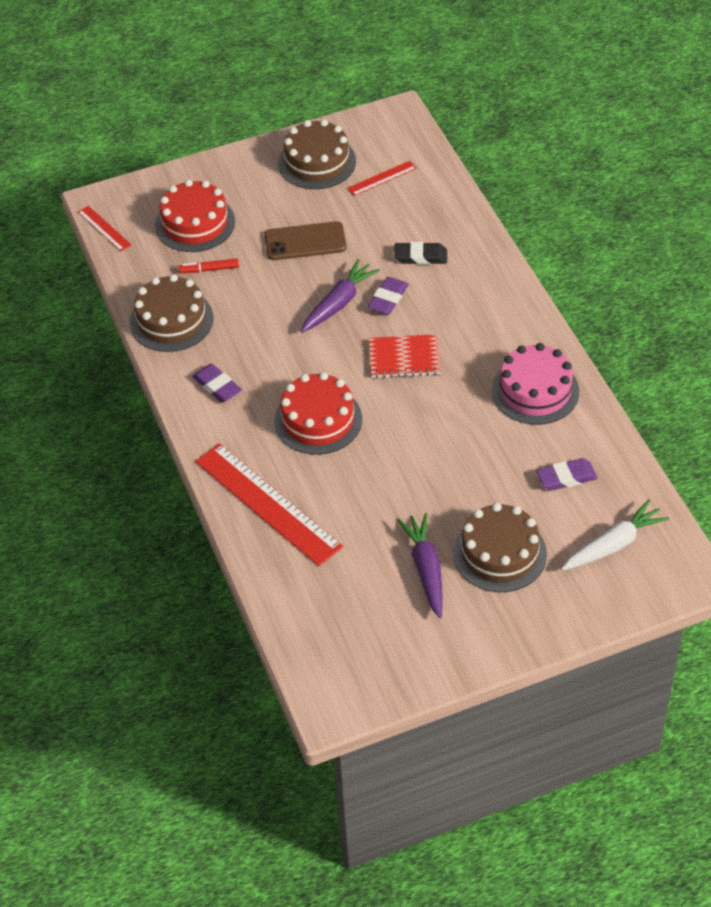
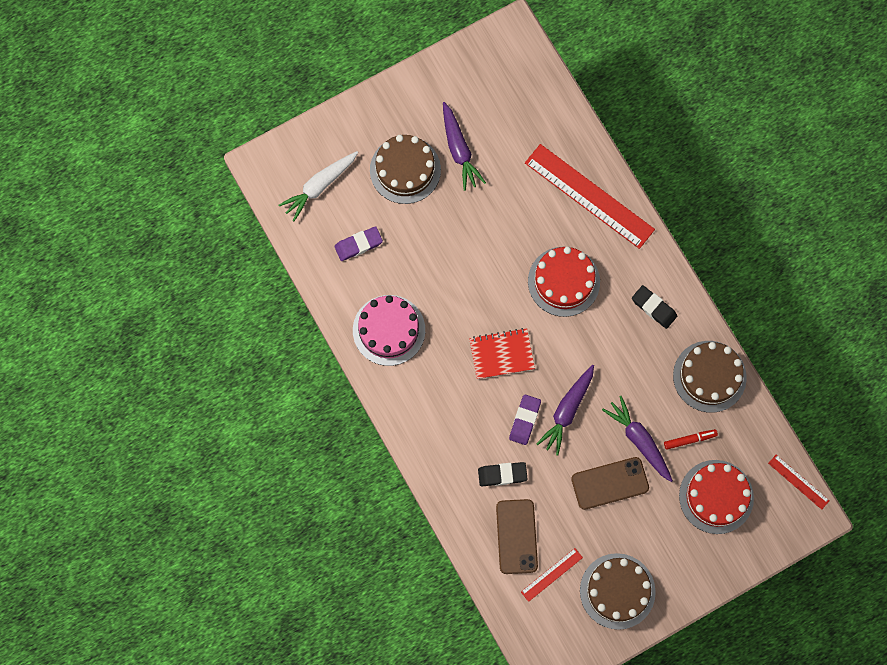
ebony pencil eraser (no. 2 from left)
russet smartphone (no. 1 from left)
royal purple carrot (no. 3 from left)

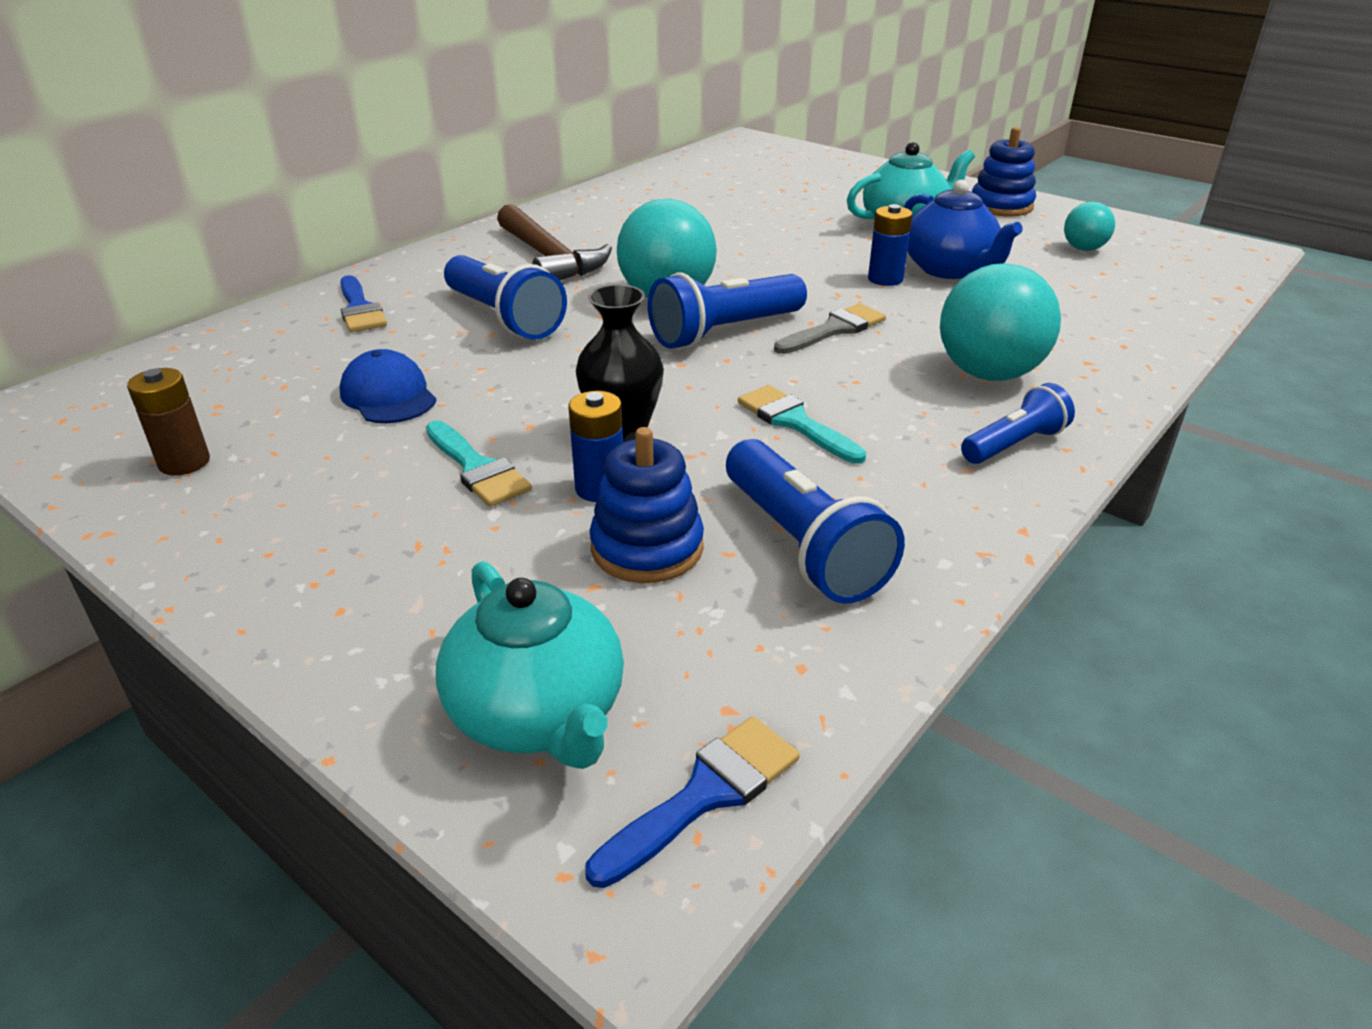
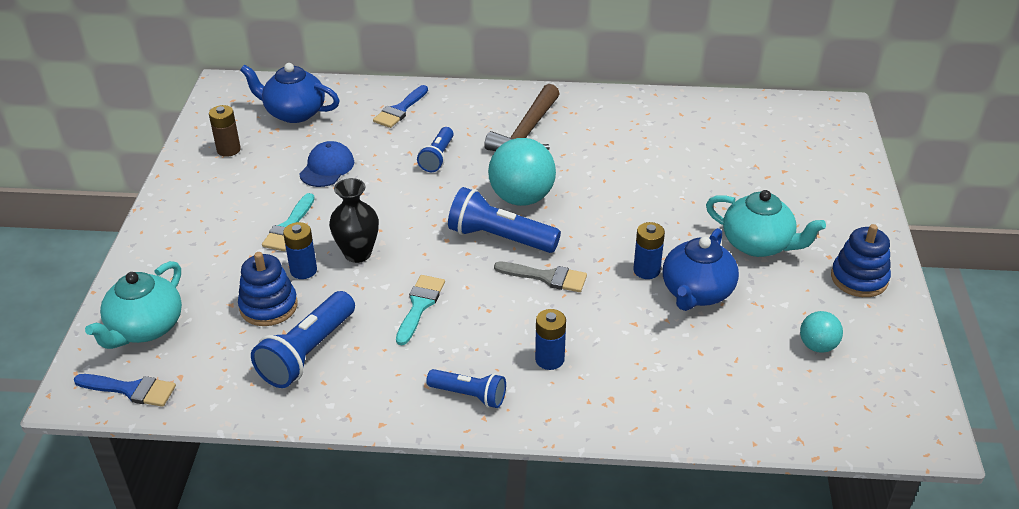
cobalt pocket torch (no. 2 from left)
cobalt AA battery (no. 2 from left)
cobalt tea pot (no. 1 from left)

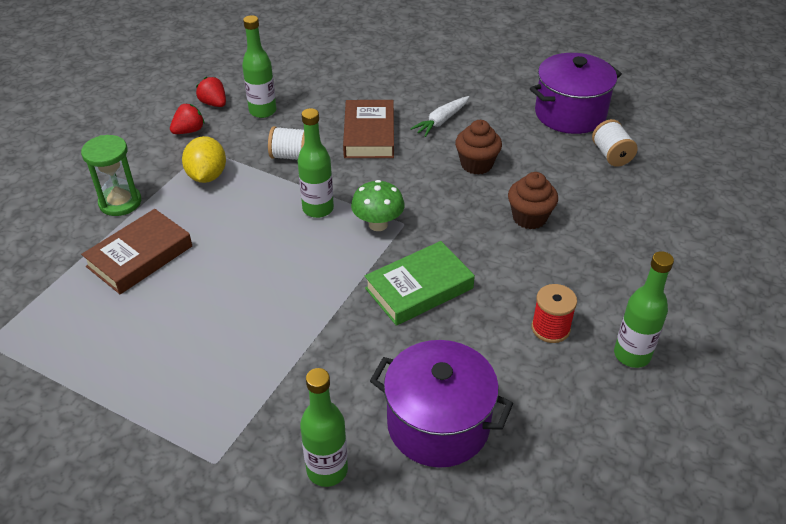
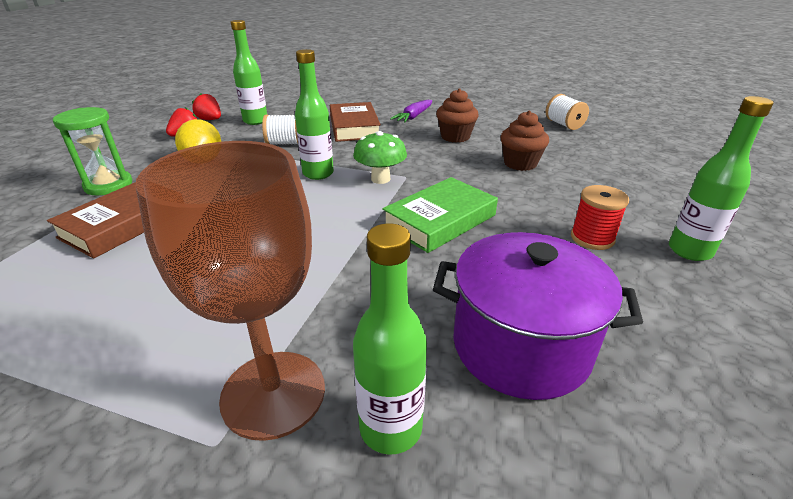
royal purple carrot
royal purple stockpot (no. 2 from left in the first image)
russet wine glass

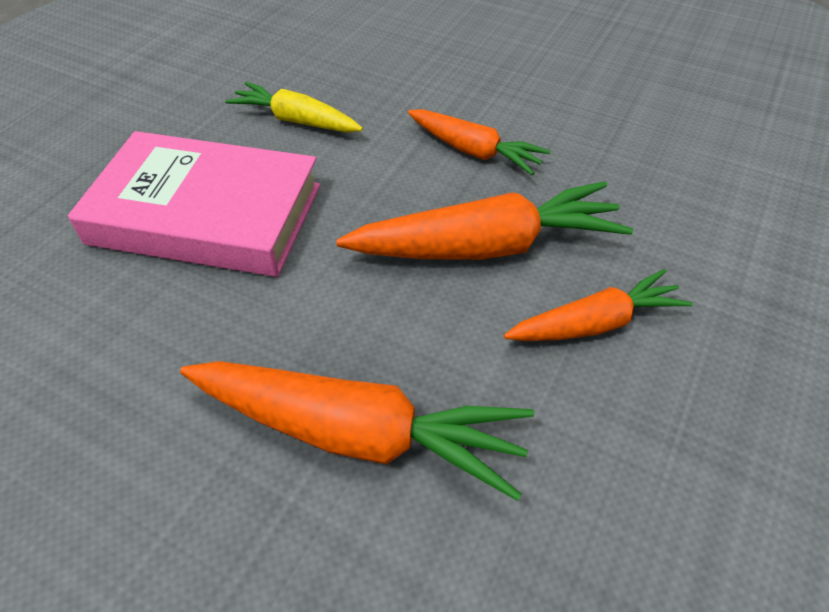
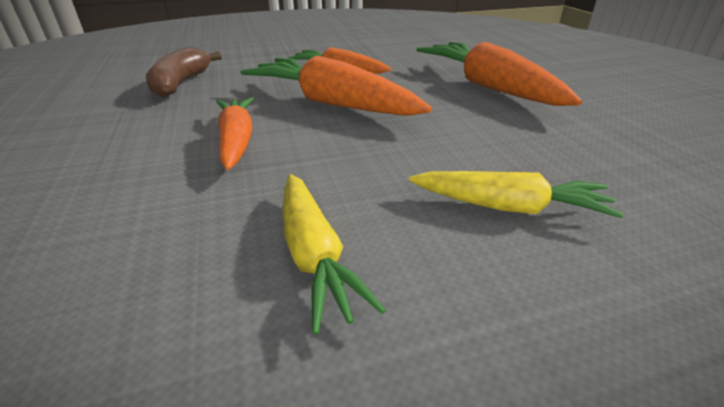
golden carrot (no. 2 from left)
russet toy banana

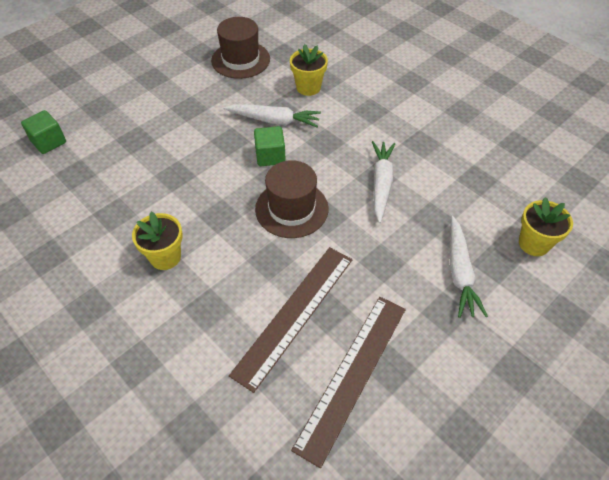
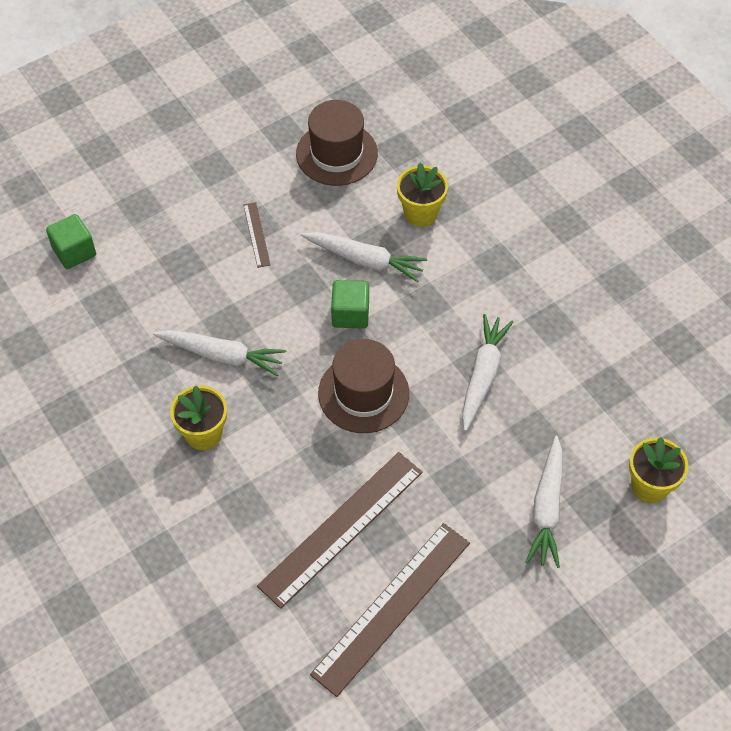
pure white carrot (no. 1 from left)
russet ruler (no. 1 from left)

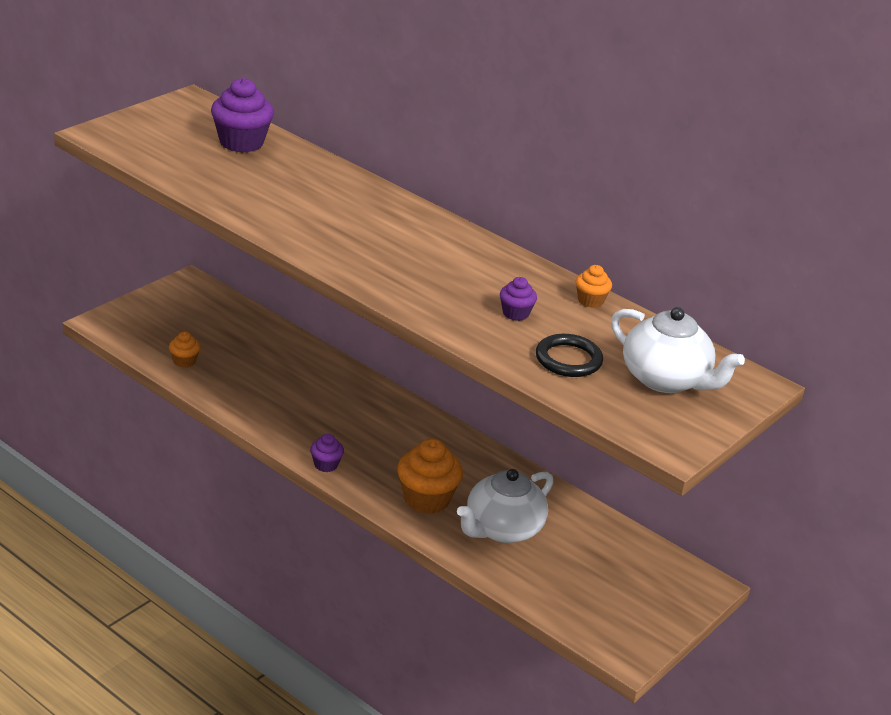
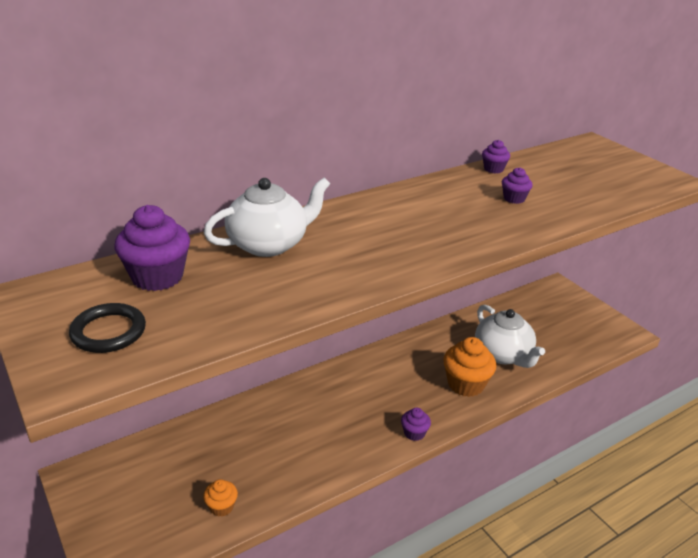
ebony ring
royal purple cupcake (no. 3 from left)
pure white tea pot (no. 1 from left)

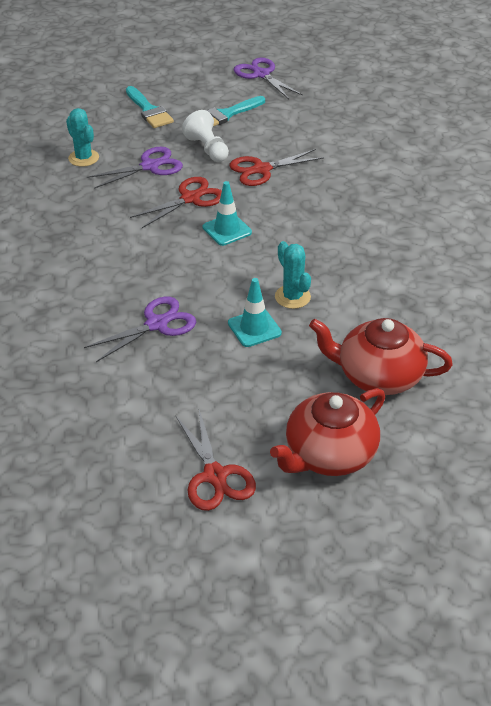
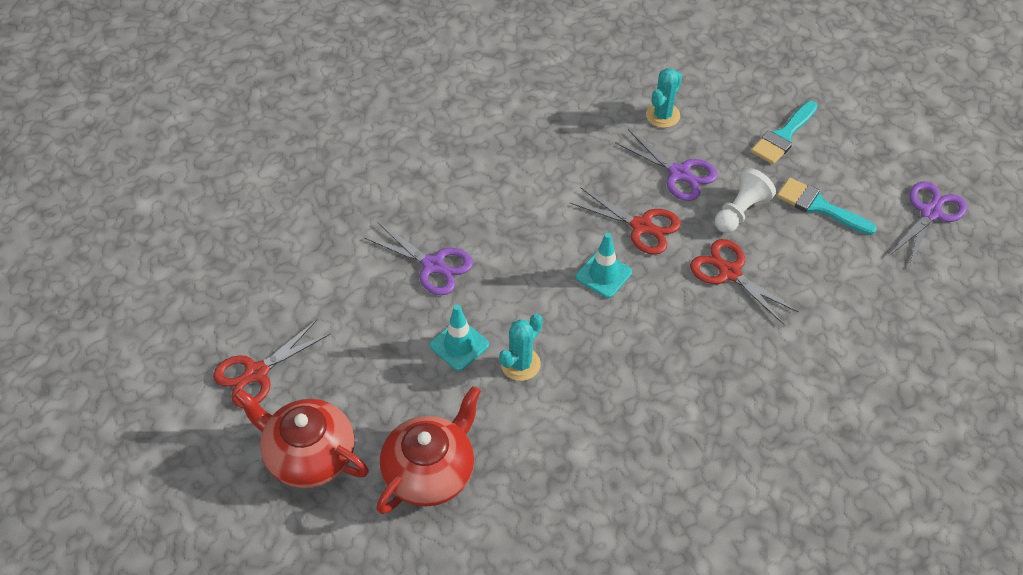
red tea pot (no. 2 from left)

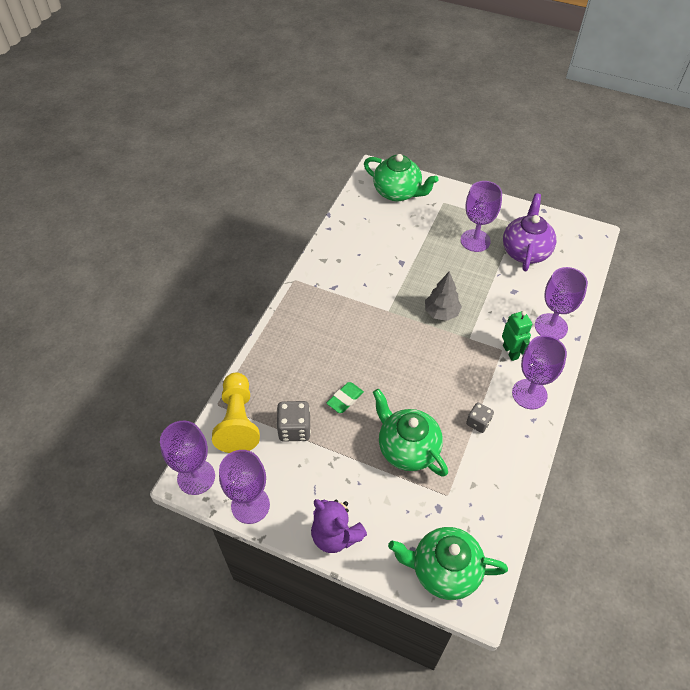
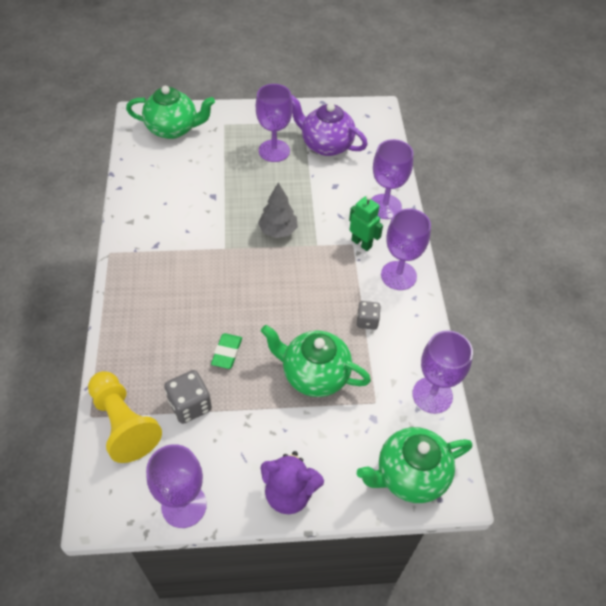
royal purple wine glass (no. 5 from left)
royal purple tea pot

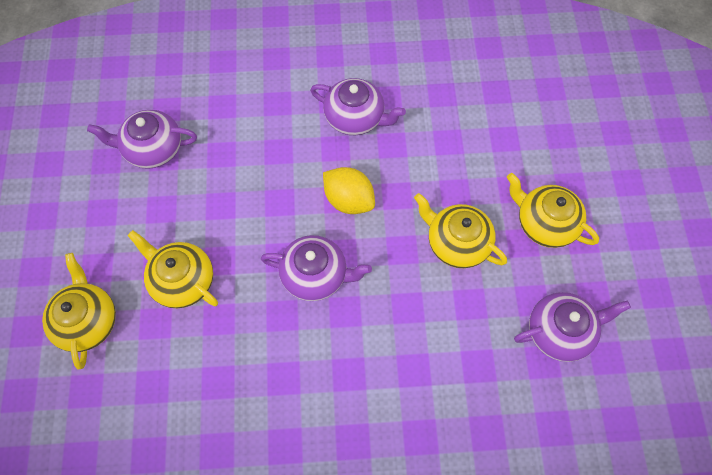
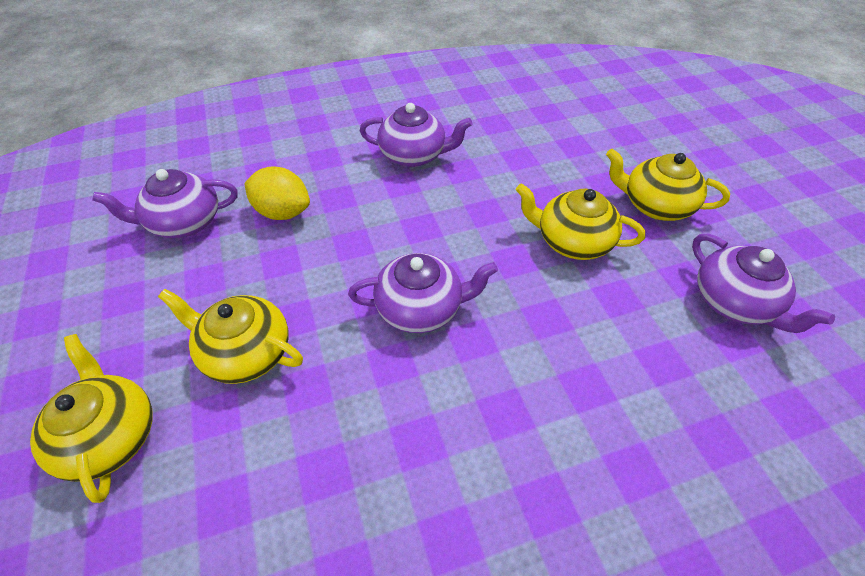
golden citrus fruit
royal purple tea pot (no. 4 from left)

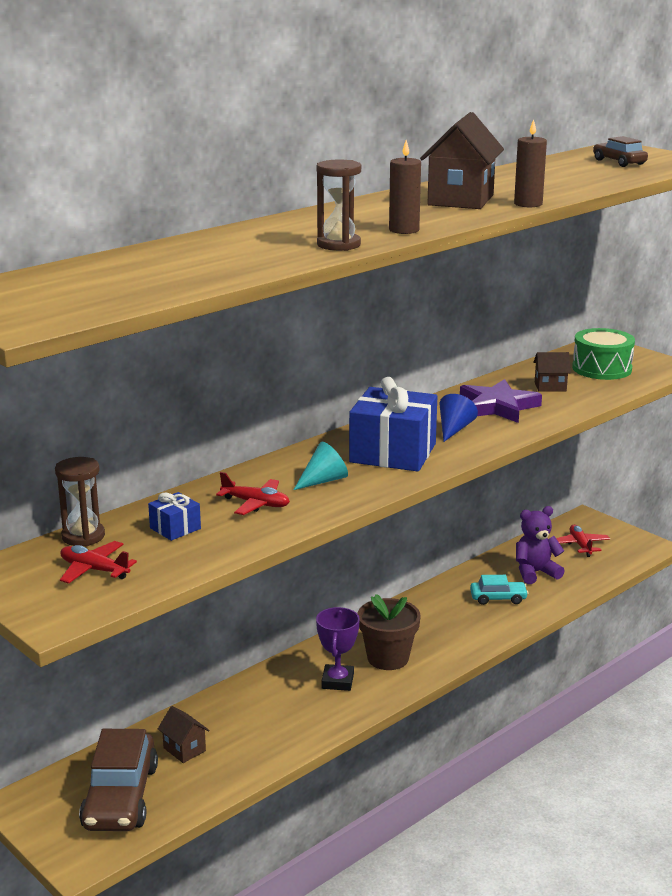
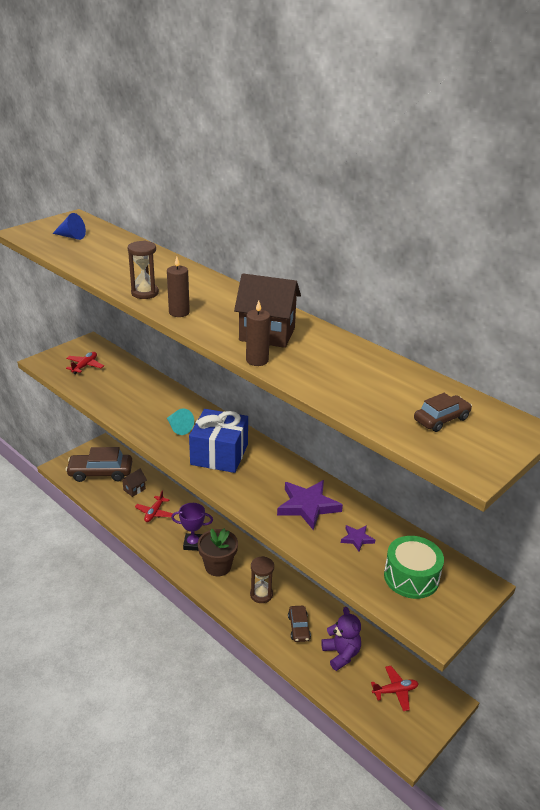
russet sand timer (no. 2 from left)
cobalt gift (no. 1 from left in the first image)
red plane (no. 2 from left)
cobalt cone shape
russet toy car (no. 2 from left)
royal purple star shape (no. 2 from left)

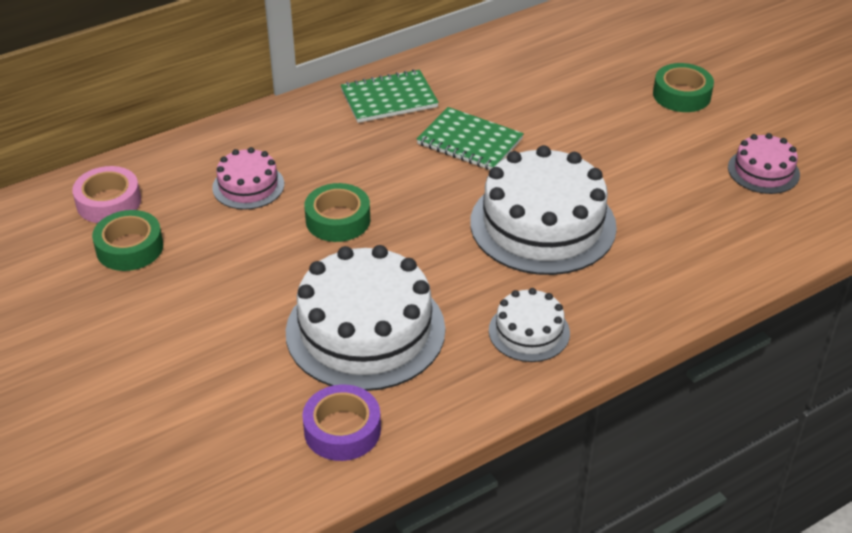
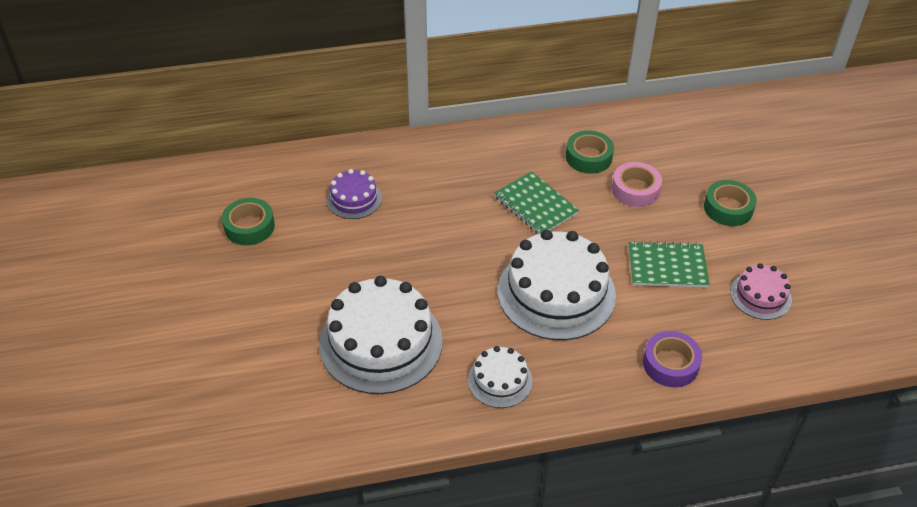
rose-pink tape
royal purple gateau
royal purple tape
leaf-green tape (no. 2 from left)
leaf-green exercise book (no. 2 from left)

